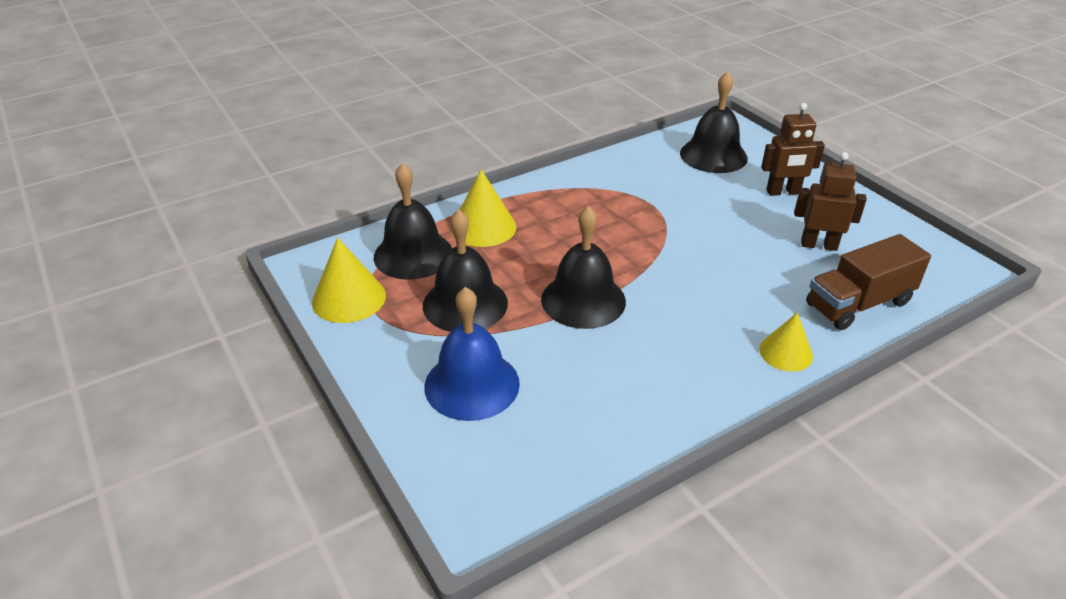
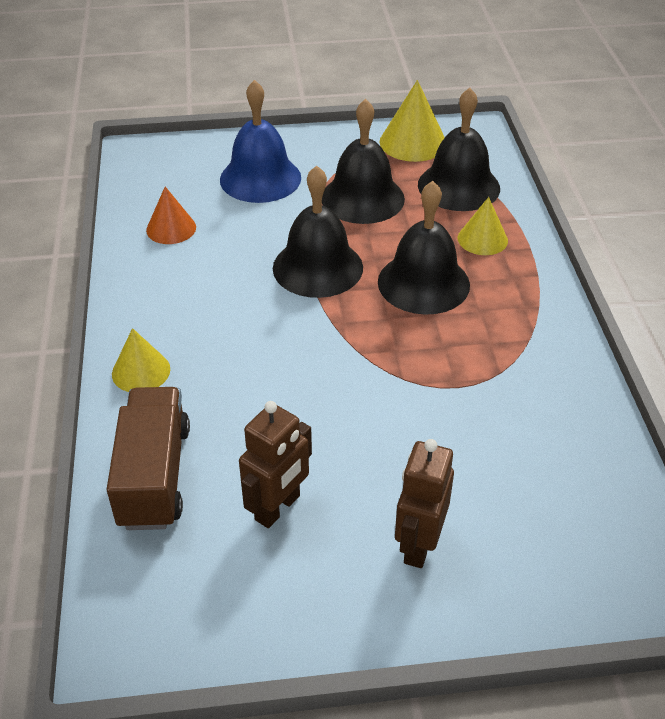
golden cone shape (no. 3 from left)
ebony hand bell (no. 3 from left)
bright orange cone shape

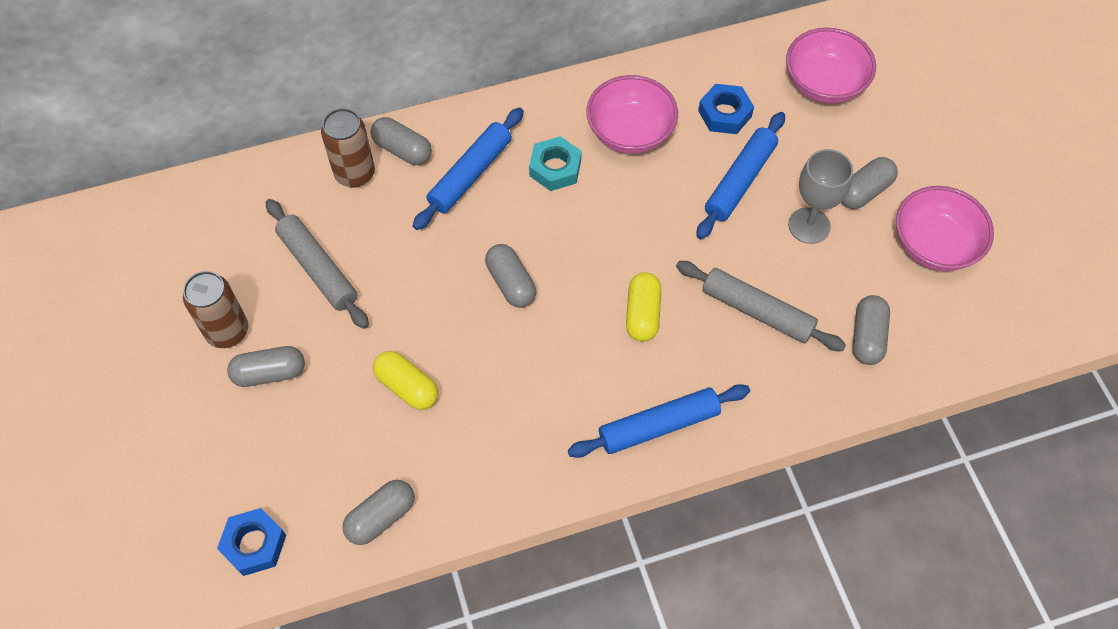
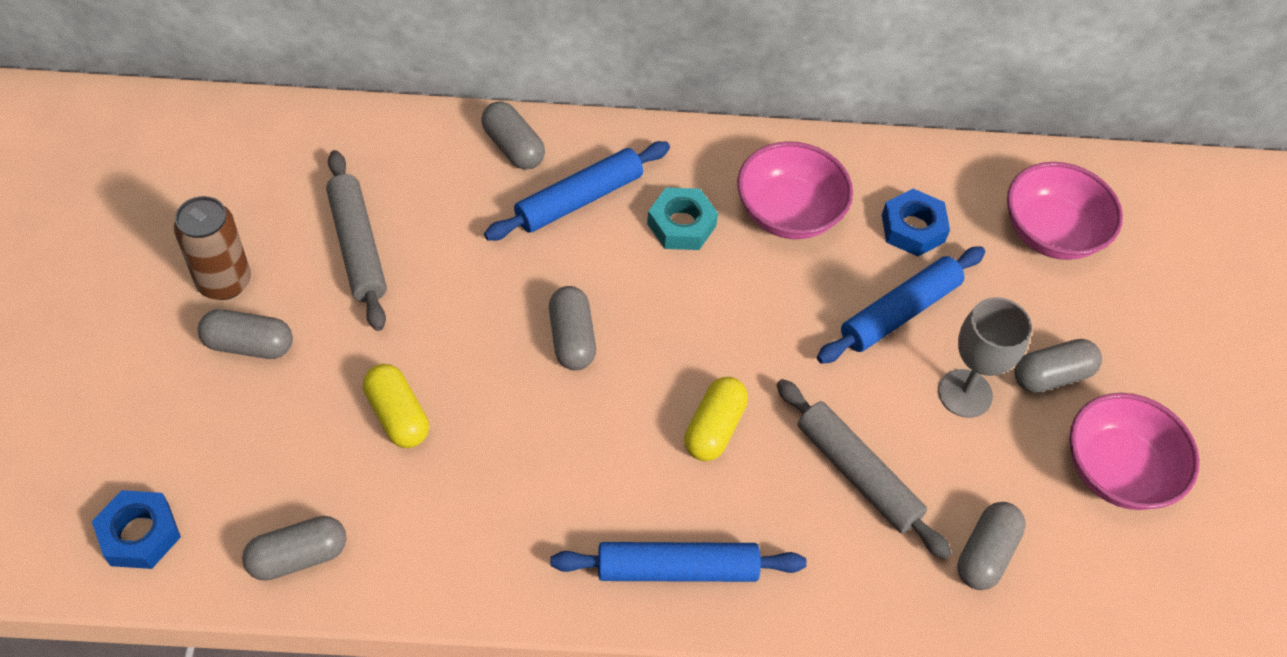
russet can (no. 2 from left in the first image)

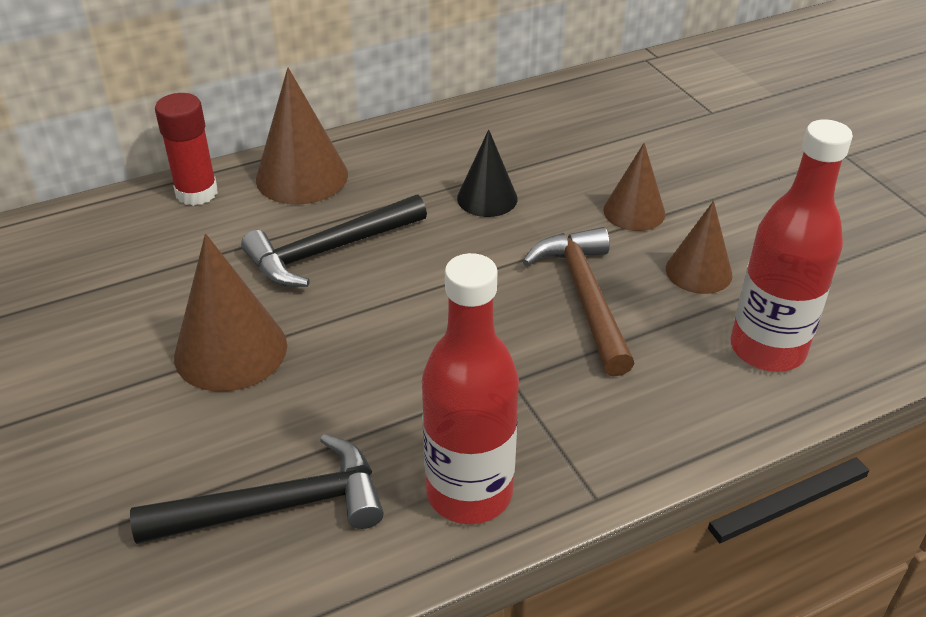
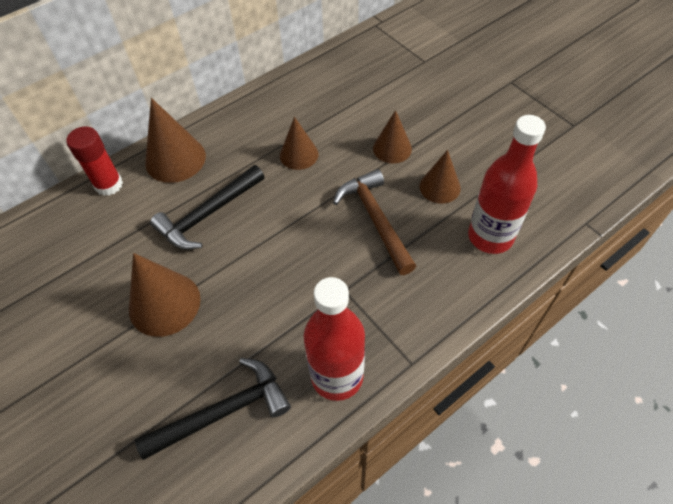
russet cone shape (no. 3 from left)

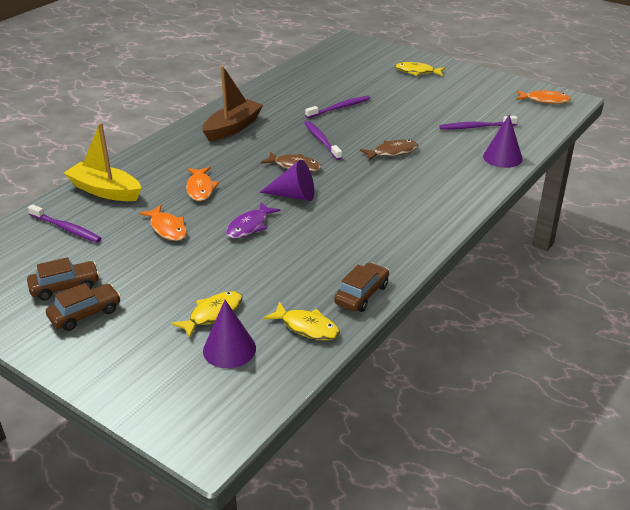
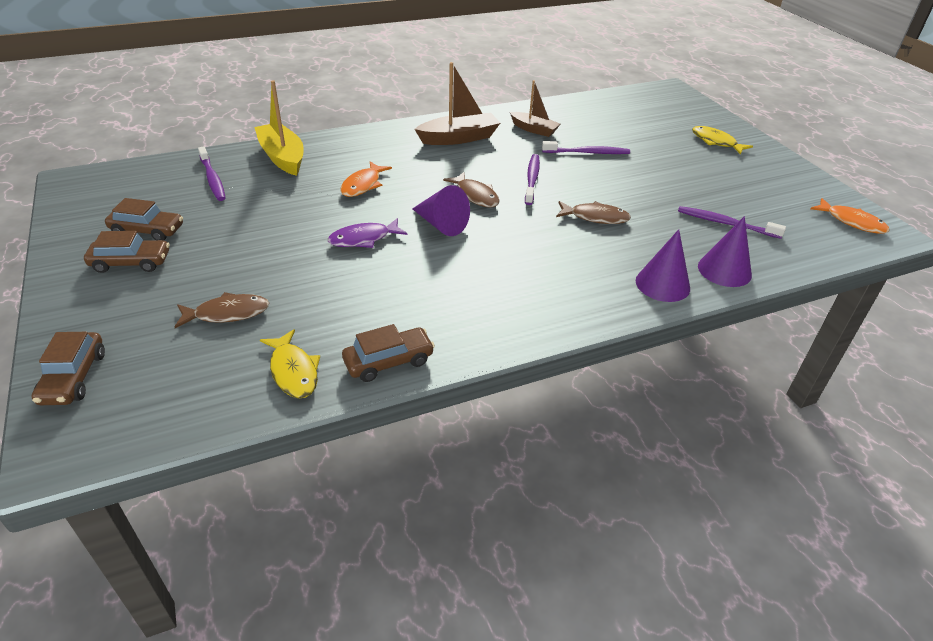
bright orange toy fish (no. 1 from left in the first image)
russet toy fish (no. 1 from left)
royal purple cone shape (no. 2 from left)
russet toy car (no. 1 from left)
russet sailboat (no. 2 from left)

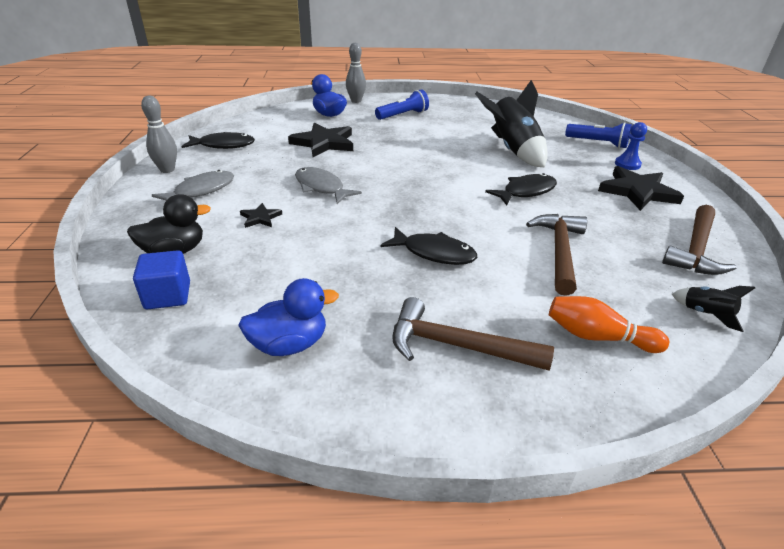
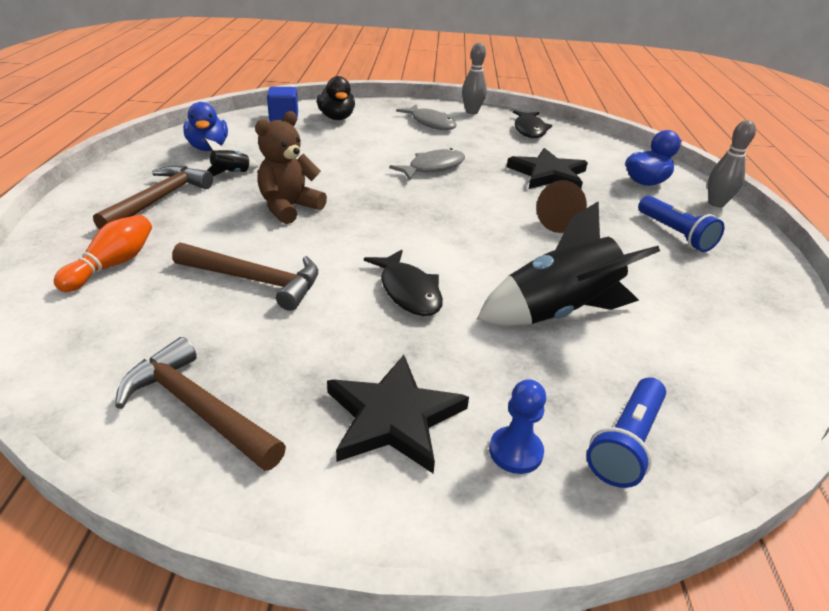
ebony star shape (no. 1 from left in the first image)
russet teddy bear
ebony rocket (no. 1 from left)
russet cone shape

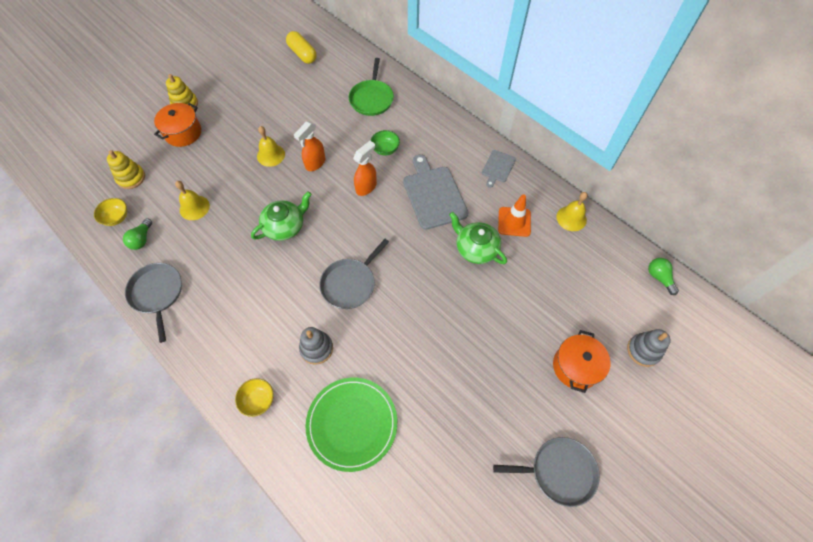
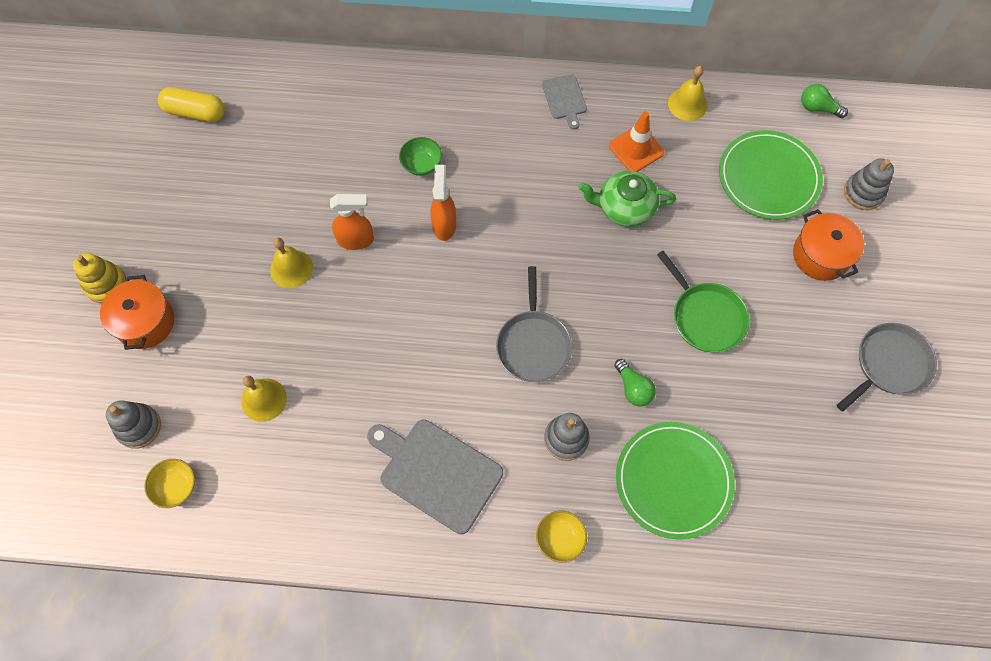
grey ring stacker (no. 1 from left)
leaf-green lightbulb (no. 1 from left)
grey frying pan (no. 1 from left in the first image)
leaf-green tea pot (no. 1 from left in the first image)
bright orange spray cleaner (no. 1 from left)
leaf-green frying pan
grey cutting board (no. 1 from left)
leaf-green flat dish (no. 2 from left)

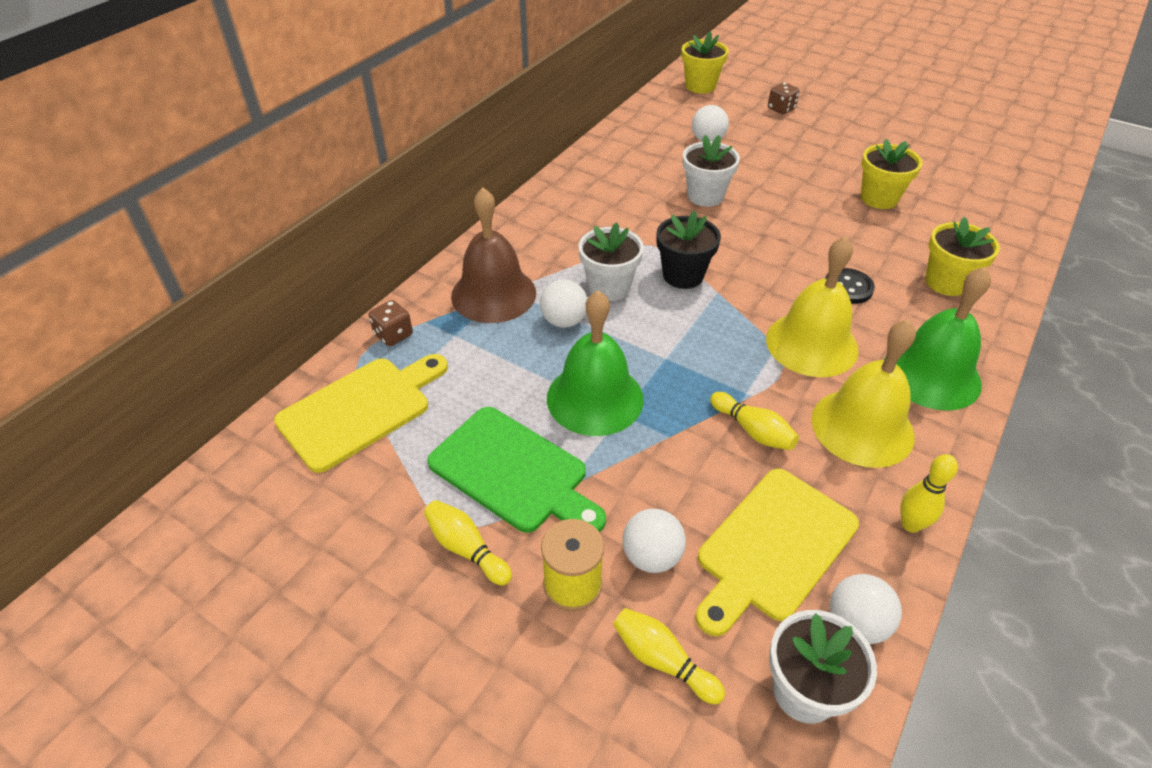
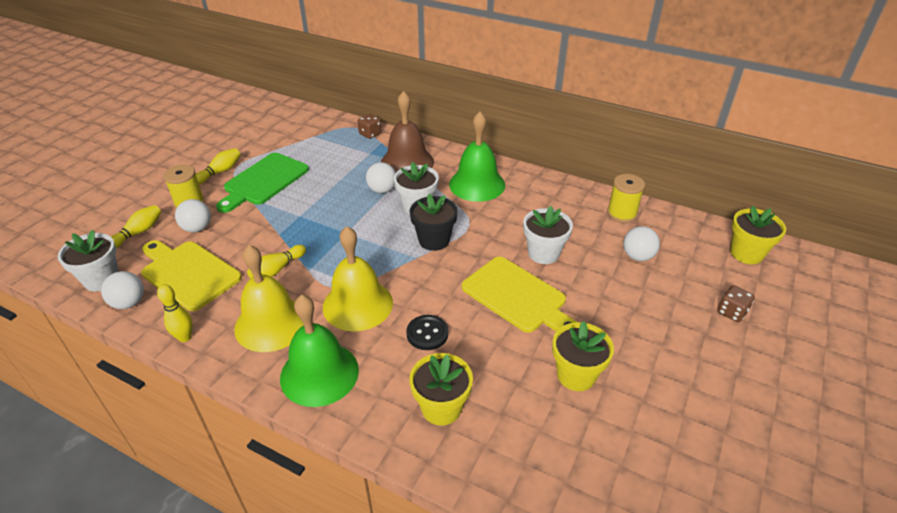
golden cutting board (no. 2 from left)
leaf-green hand bell (no. 2 from left)
golden reel of thread (no. 2 from left)

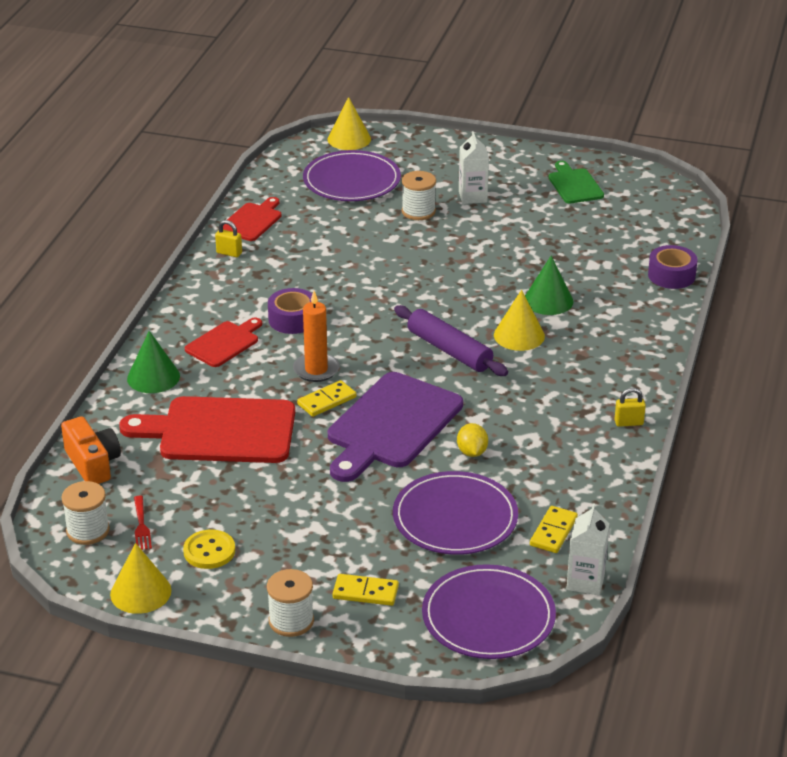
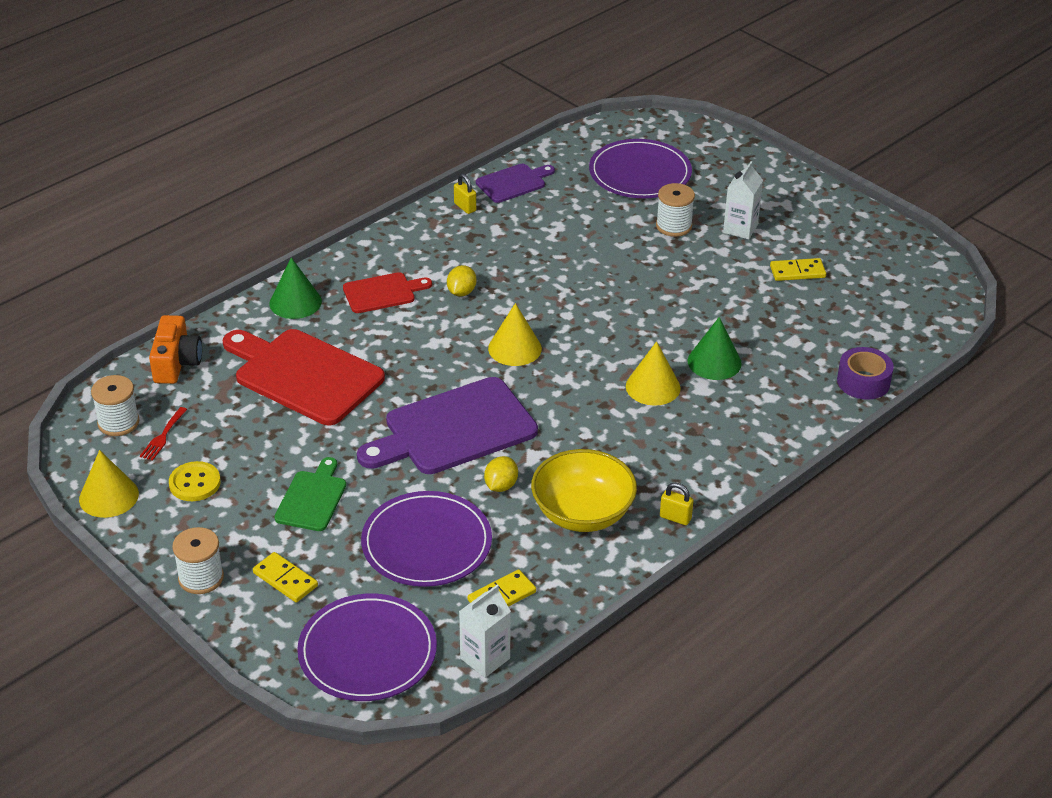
royal purple cutting board (no. 2 from left)
golden citrus fruit (no. 1 from left)
bright orange wax candle
golden domino (no. 3 from left)
golden cone shape (no. 2 from left)
royal purple pastry roller
leaf-green cutting board
golden bowl

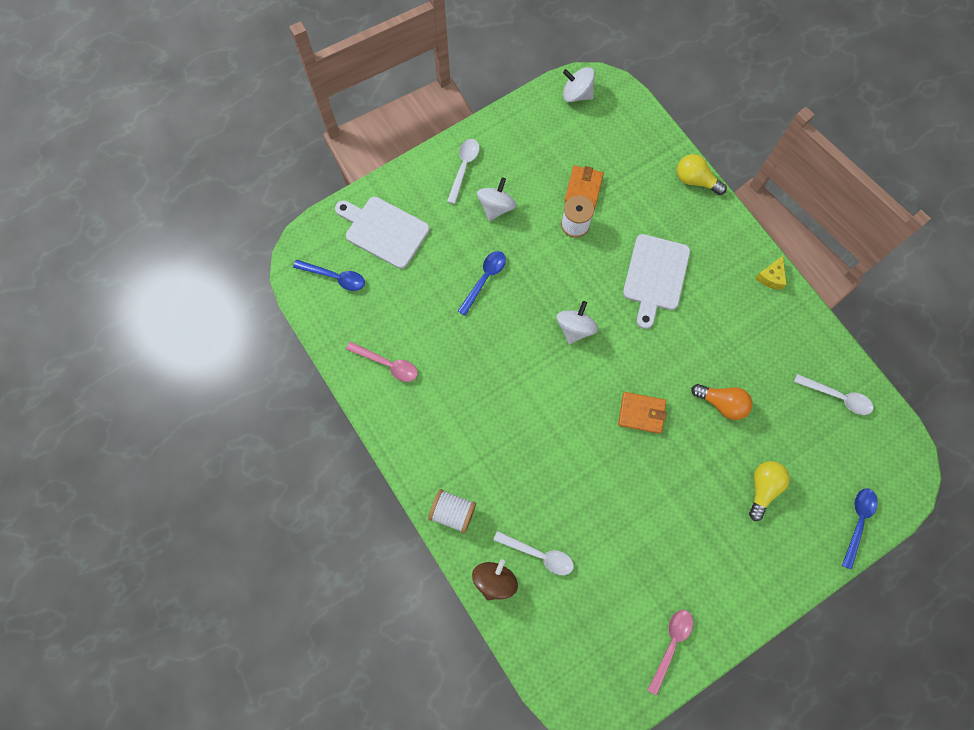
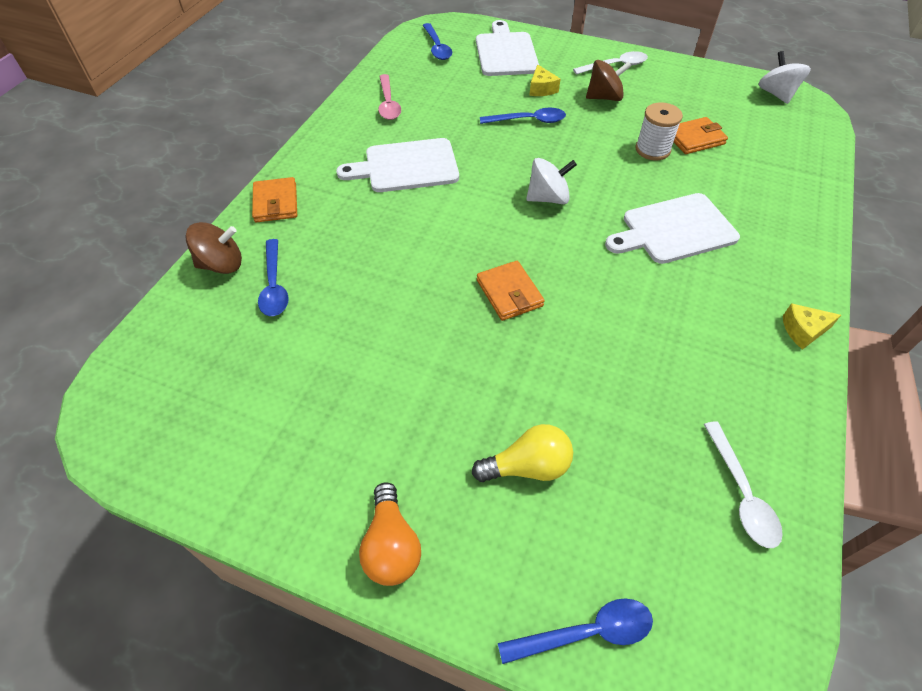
bright orange wallet (no. 1 from left)
russet toy top (no. 2 from left)
cobalt tablespoon (no. 1 from left)
rose-pink tablespoon (no. 2 from left in the first image)
golden lightbulb (no. 1 from left in the first image)
bright orange lightbulb
pure white cutting board (no. 1 from left)
golden piece of cheese (no. 1 from left)

